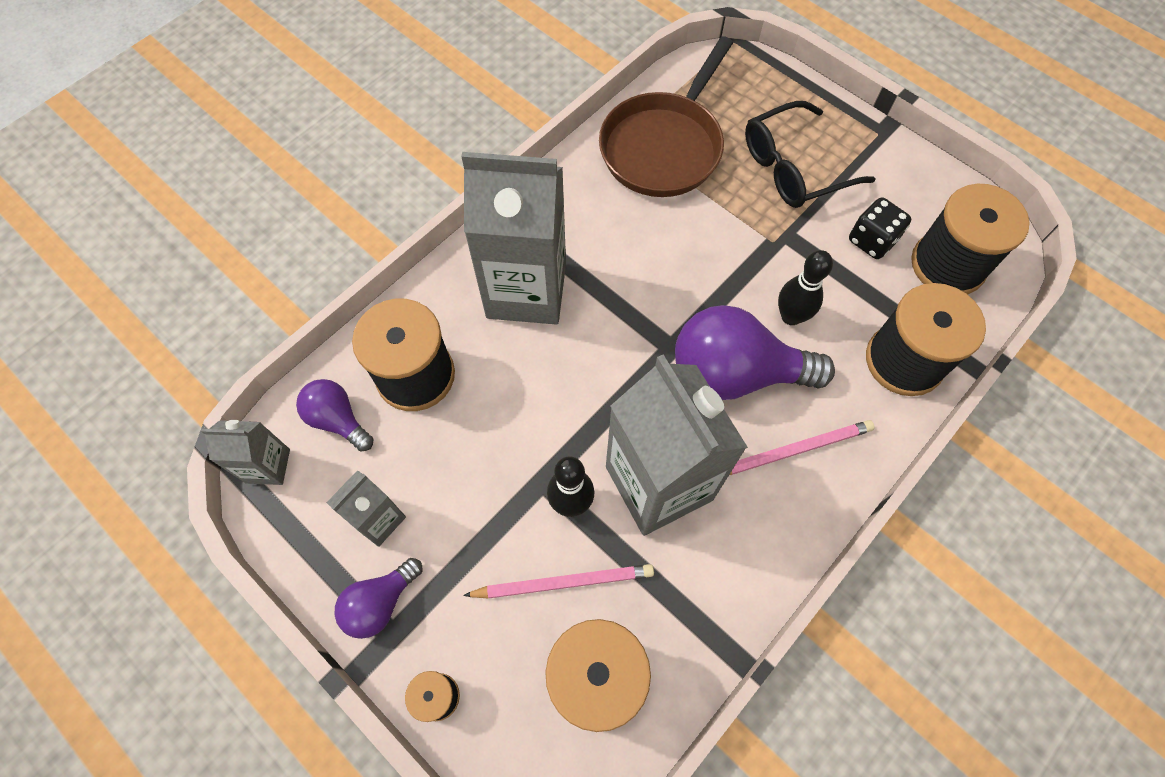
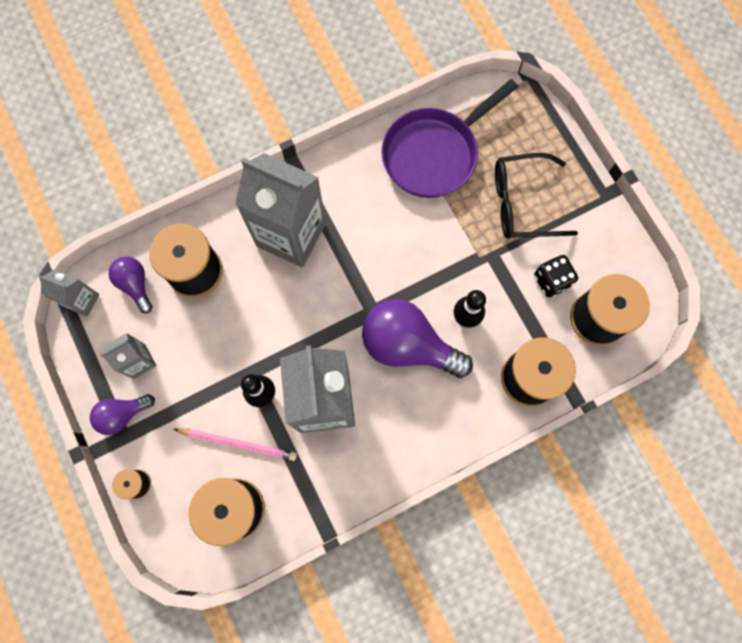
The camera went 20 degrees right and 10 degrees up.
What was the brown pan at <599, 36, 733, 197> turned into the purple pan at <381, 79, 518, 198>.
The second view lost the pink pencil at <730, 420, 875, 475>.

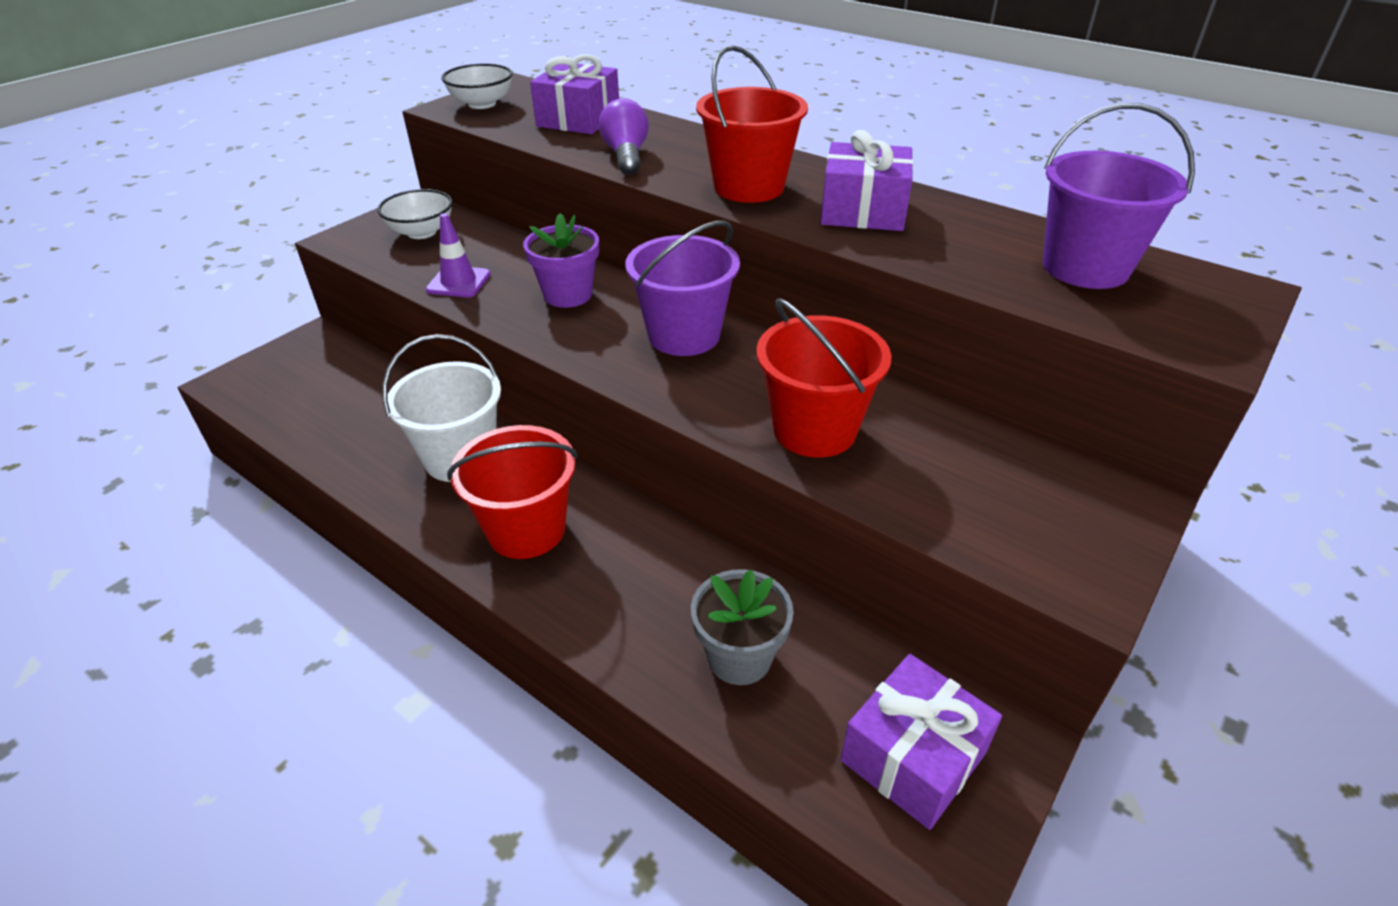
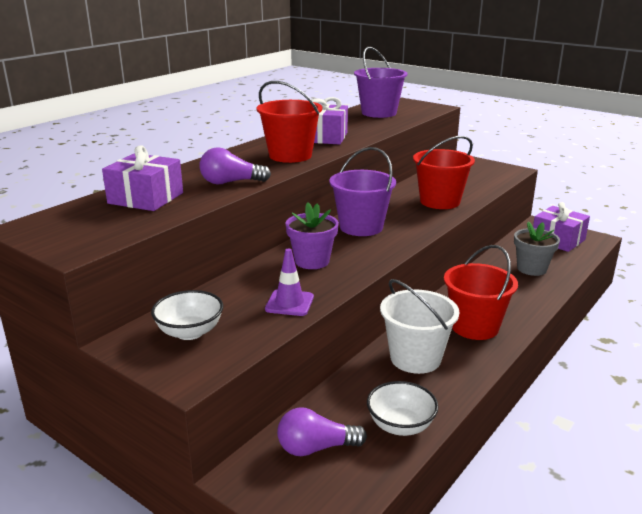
The camera went 90 degrees left and 15 degrees down.
The white bowl ended up elsewhere, having gone from <441, 63, 513, 109> to <367, 381, 438, 436>.
The second view gained the purple light bulb at <277, 407, 367, 456>.

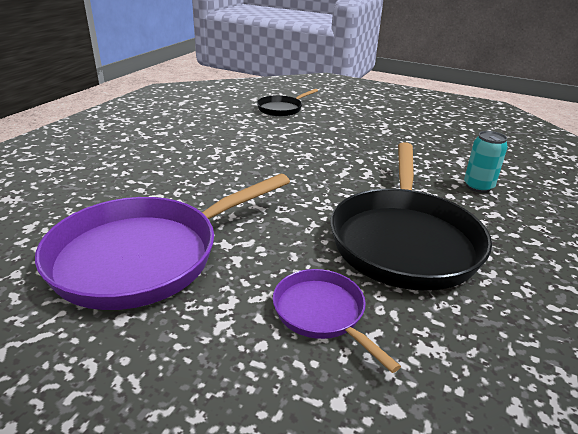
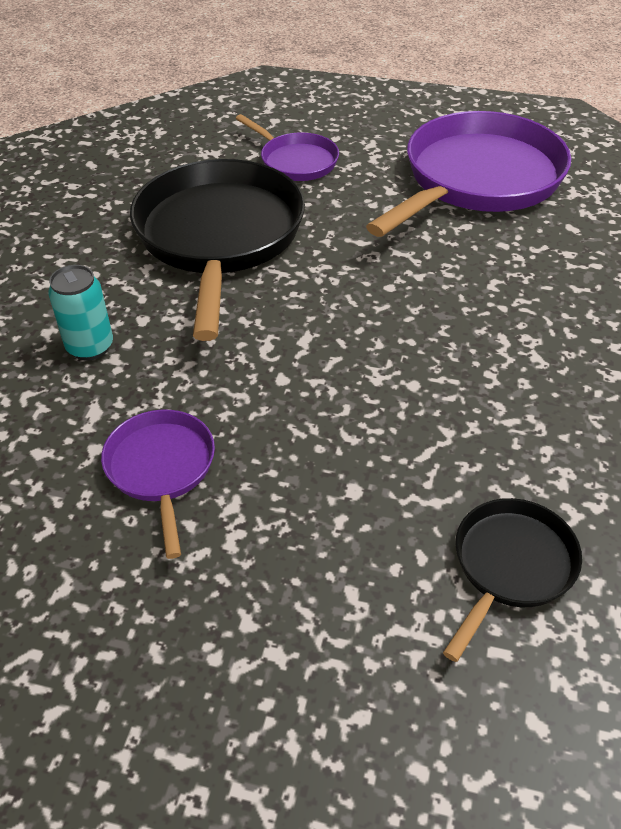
The camera went 170 degrees right and 15 degrees up.
The second view gained the purple pan at <101, 410, 215, 559>.

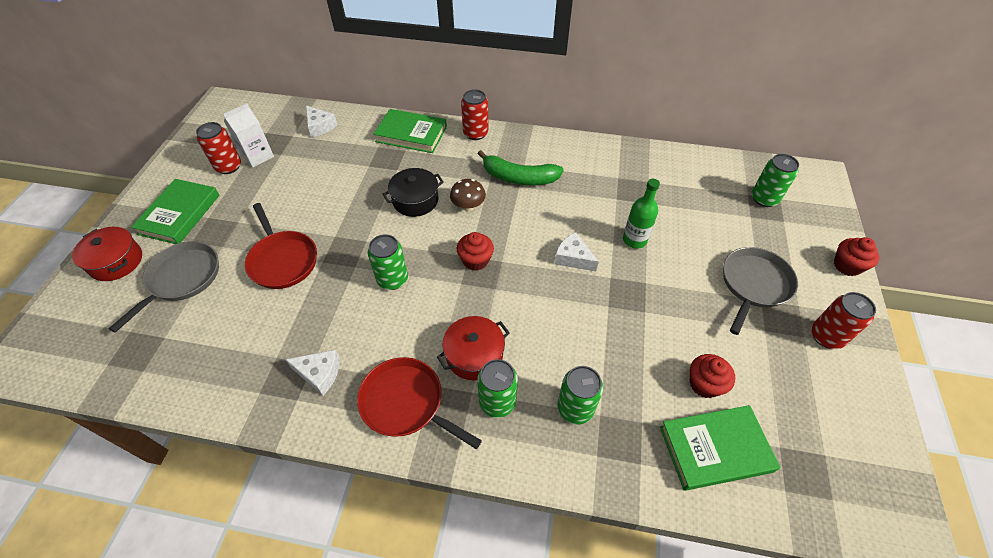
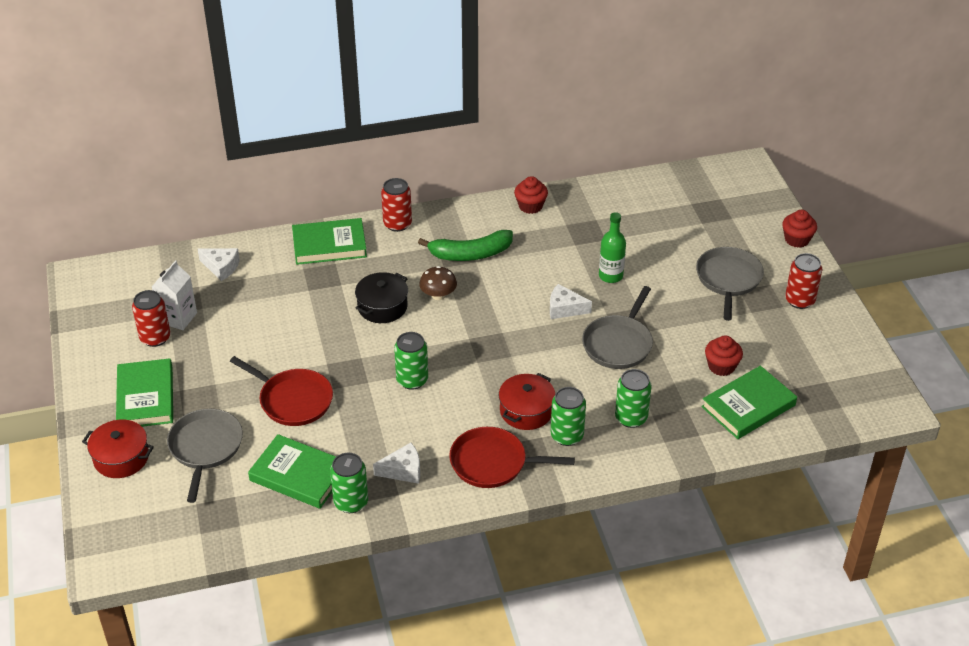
The camera went 25 degrees left and 10 degrees down.
The green can ended up elsewhere, having gone from <752, 154, 799, 207> to <330, 453, 368, 513>.
The red cupcake ended up elsewhere, having gone from <457, 232, 494, 271> to <514, 176, 548, 214>.
The second view gained the grey pan at <582, 286, 653, 369>.
The second view gained the green book at <248, 434, 336, 509>.

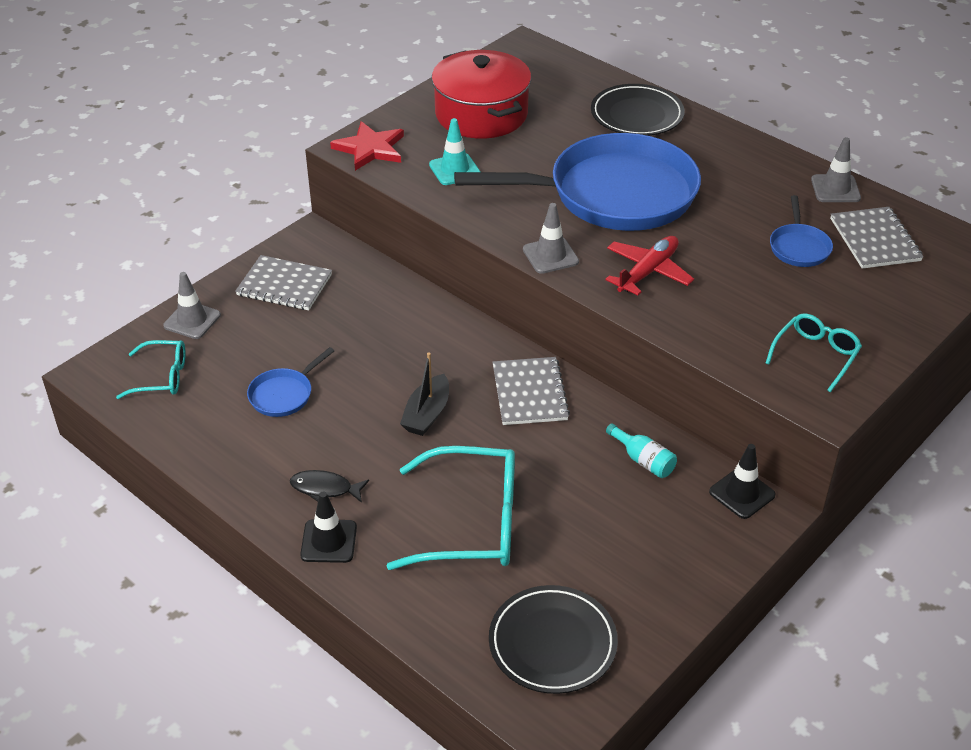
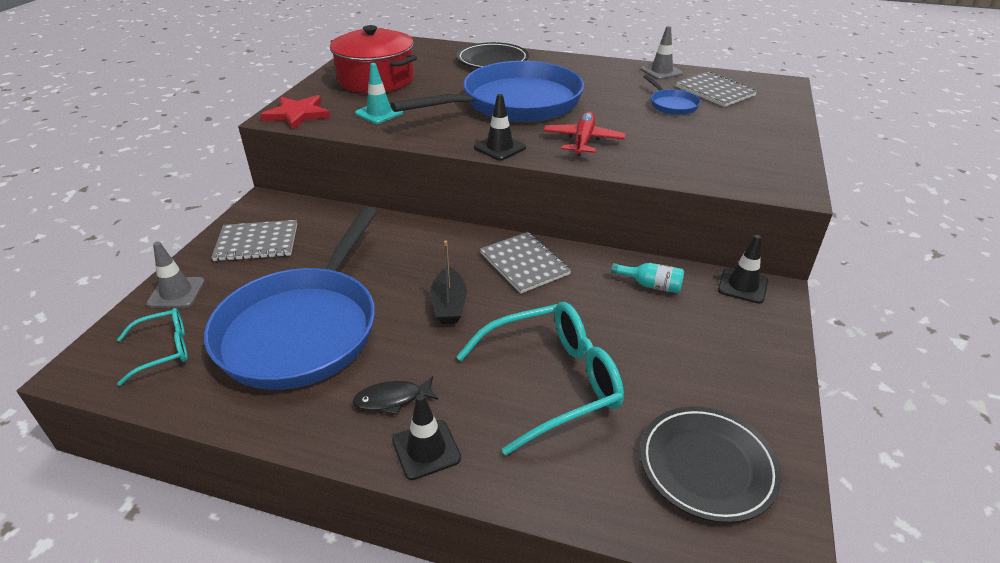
The camera went 25 degrees left and 5 degrees down.
What was the grey traffic cone at <523, 203, 579, 274> turned into the black traffic cone at <474, 94, 526, 160>.
The second view lost the turquoise glasses at <766, 313, 862, 392>.
The size of the blue pan at <247, 347, 334, 417> changed by a factor of 2.47.

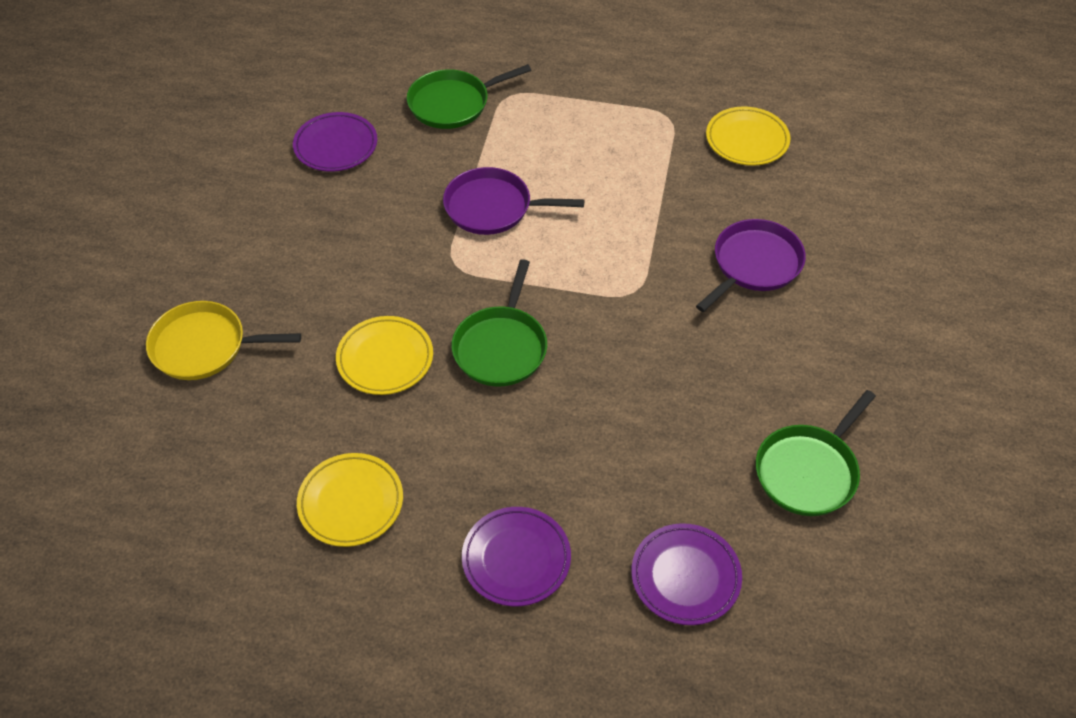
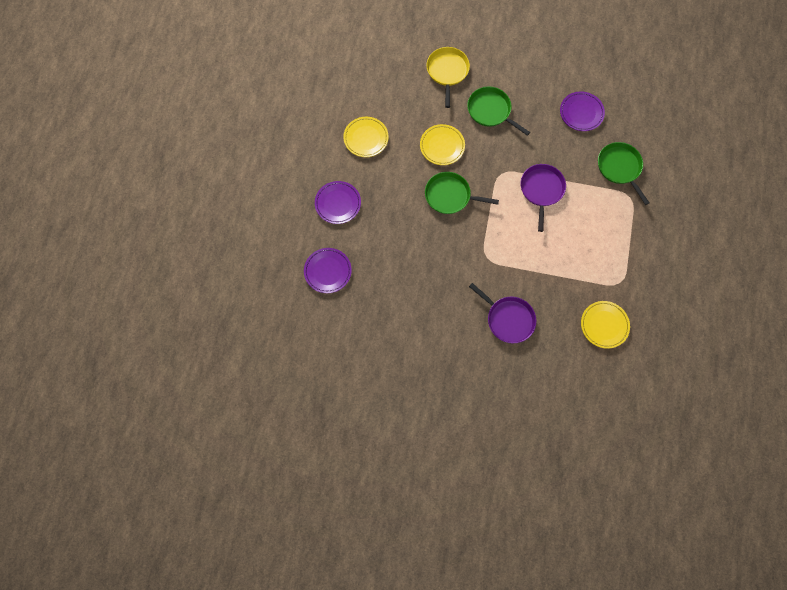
The camera went 90 degrees right and 20 degrees up.
The green pan ended up elsewhere, having gone from <756, 390, 876, 516> to <467, 86, 530, 136>.

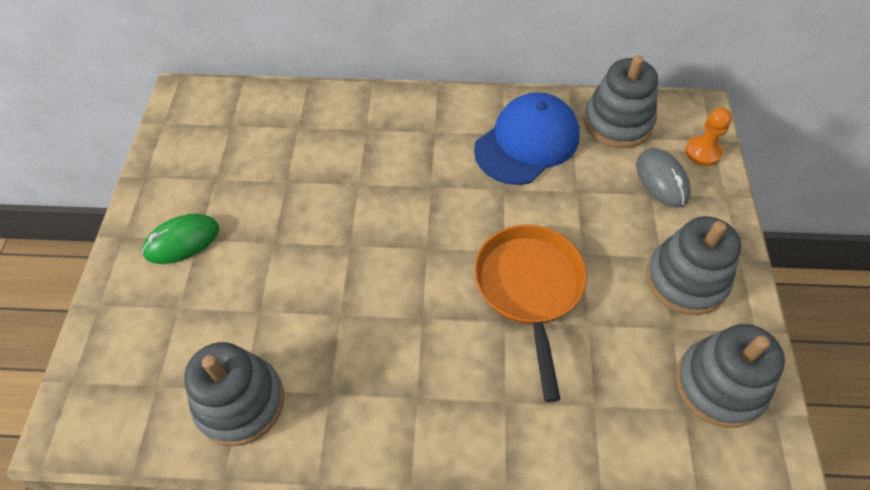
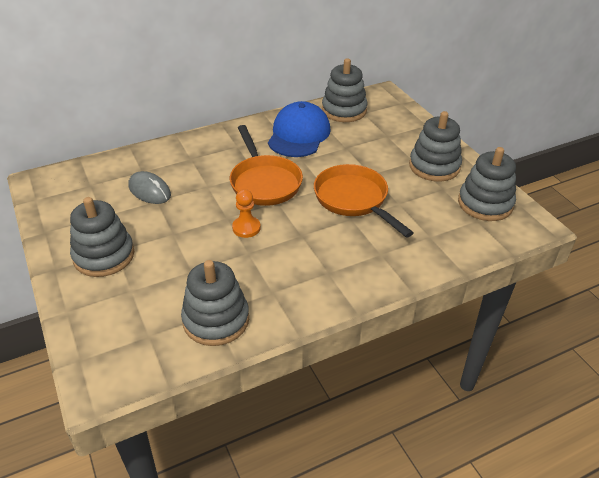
The camera went 30 degrees left and 15 degrees down.
The orange pawn ended up elsewhere, having gone from <685, 108, 732, 166> to <232, 189, 261, 238>.
The grey mouse ended up elsewhere, having gone from <636, 148, 691, 208> to <129, 171, 171, 204>.
Where the green mouse stood at <142, 214, 219, 264>, the grey stacking toy came to stand at <70, 197, 134, 277>.
The second view gained the orange pan at <230, 125, 303, 206>.

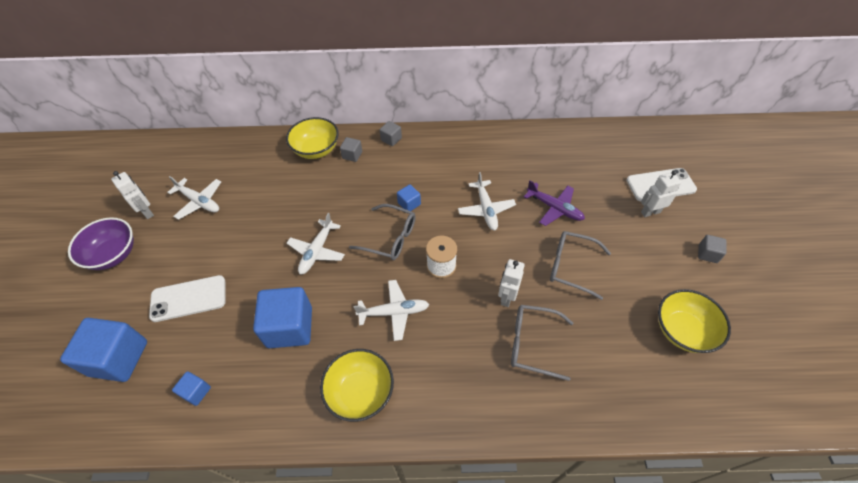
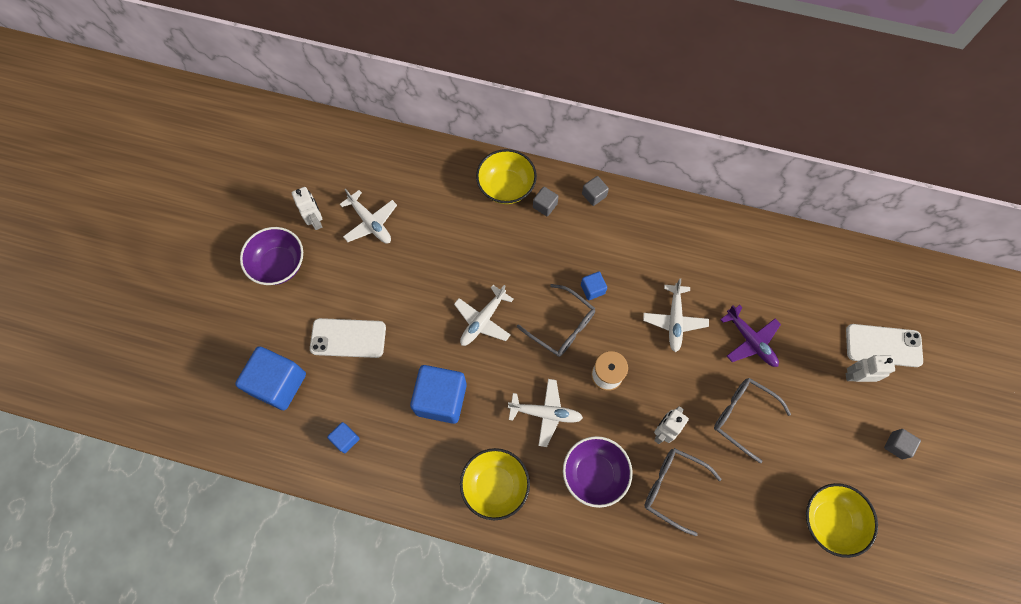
The camera went 15 degrees right and 15 degrees up.
The second view gained the purple bowl at <563, 436, 633, 508>.

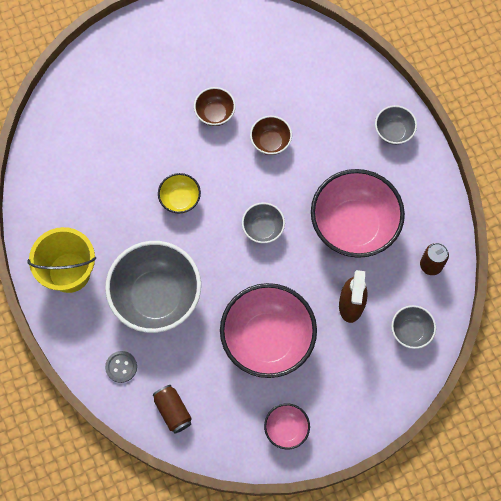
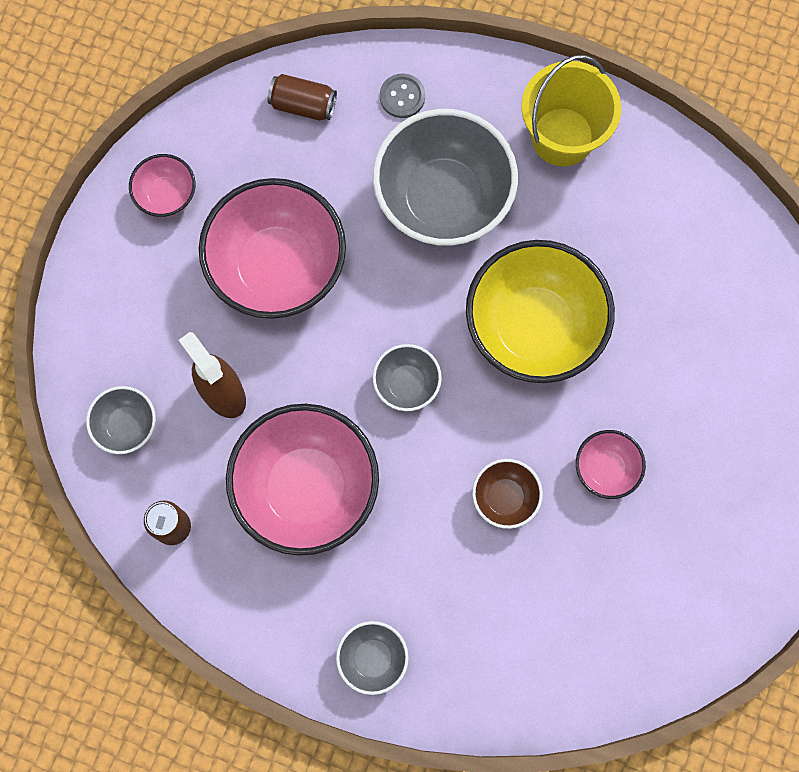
The camera went 135 degrees right and 5 degrees up.
What was the brown bowl at <194, 87, 236, 126> turned into the pink bowl at <576, 430, 646, 499>.
The size of the yellow bowl at <158, 173, 201, 214> changed by a factor of 2.12.

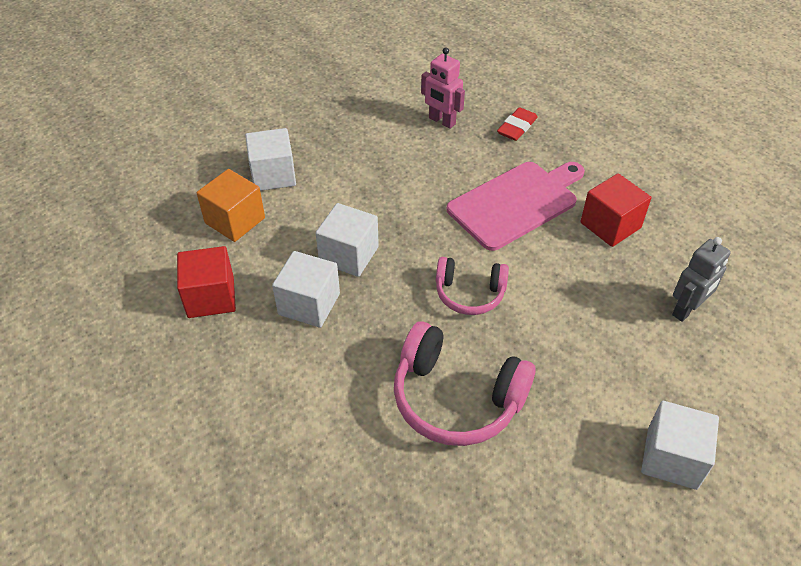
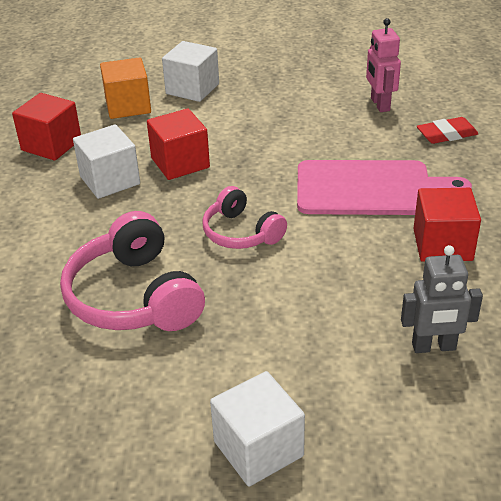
The camera went 40 degrees right and 10 degrees down.
What was the white cube at <316, 203, 379, 277> turned into the red cube at <147, 108, 210, 180>.

